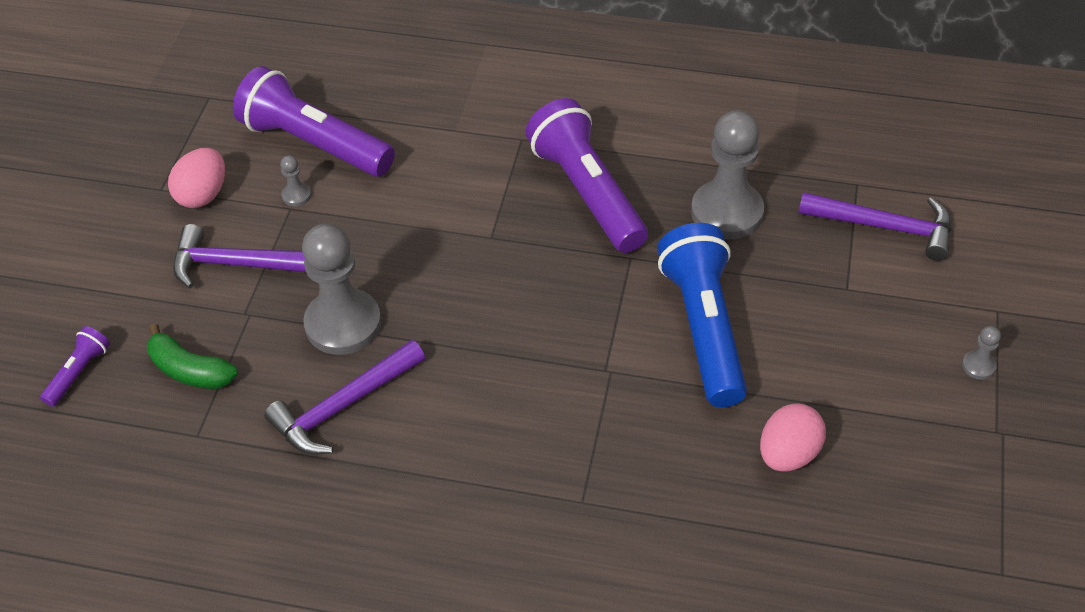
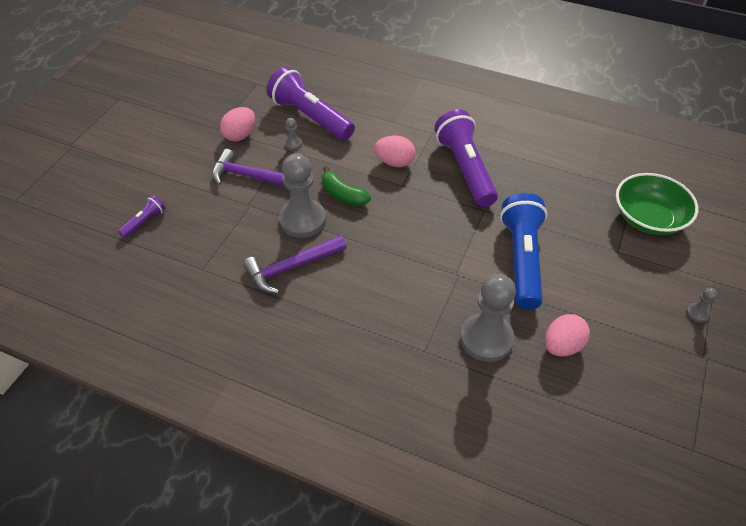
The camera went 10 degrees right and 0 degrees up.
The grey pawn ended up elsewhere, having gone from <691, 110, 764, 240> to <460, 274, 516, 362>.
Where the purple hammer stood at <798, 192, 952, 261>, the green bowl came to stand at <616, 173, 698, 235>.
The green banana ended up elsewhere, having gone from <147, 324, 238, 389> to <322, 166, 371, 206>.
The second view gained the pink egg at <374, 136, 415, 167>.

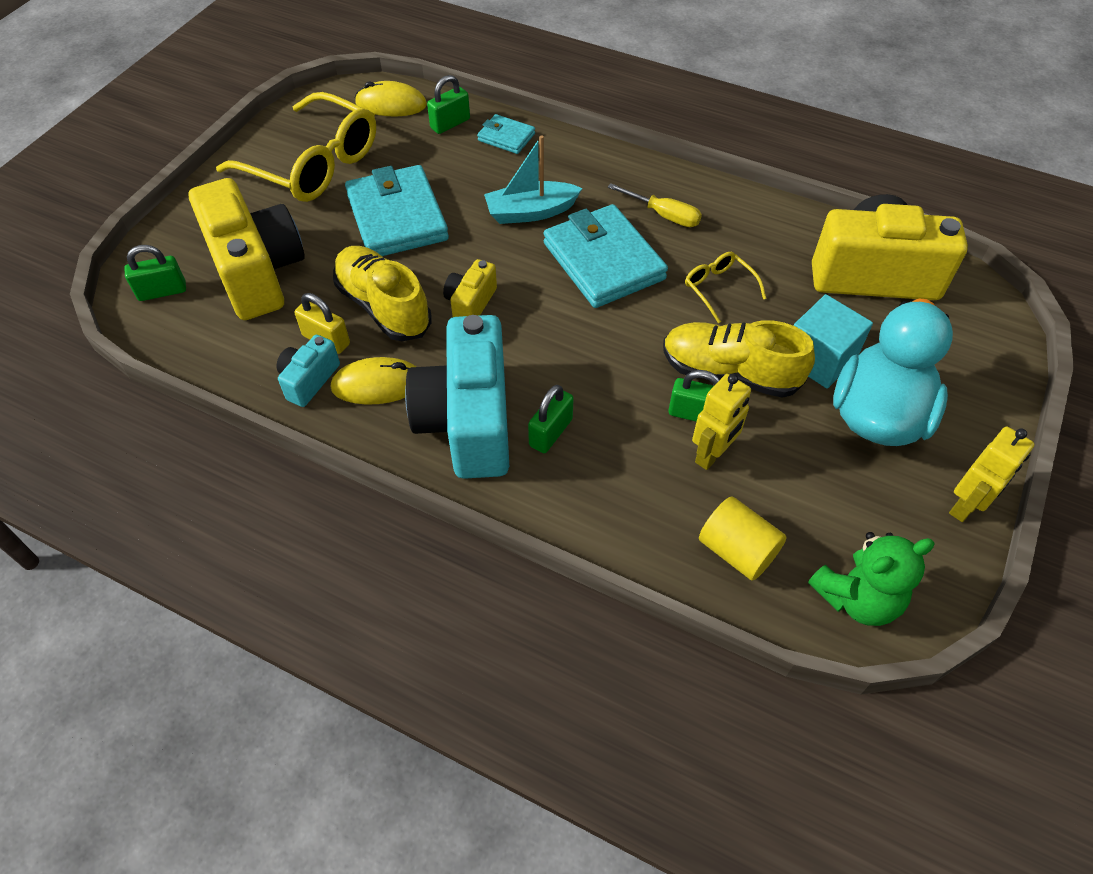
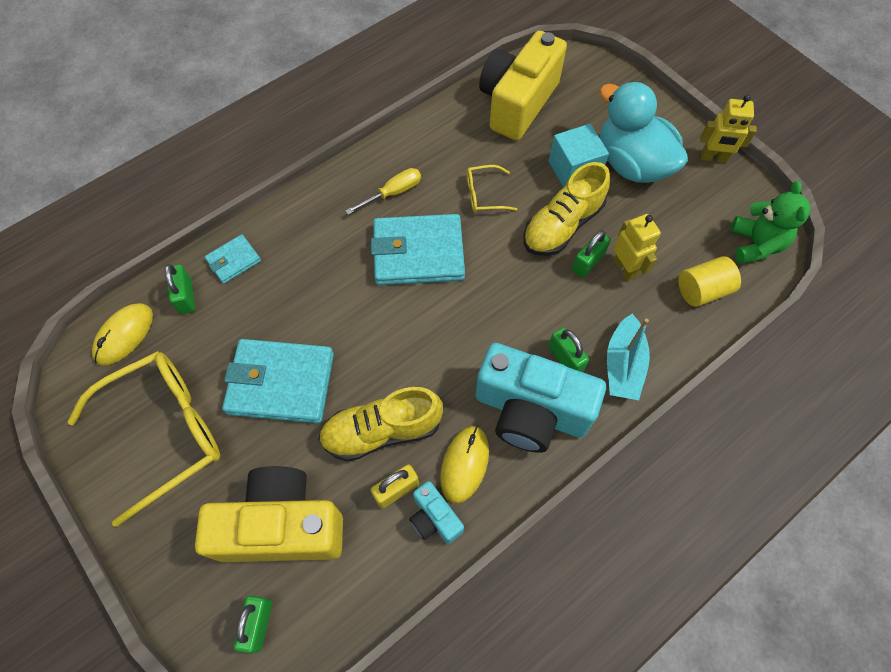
The camera went 65 degrees left and 10 degrees up.
The turquoise boat ended up elsewhere, having gone from <484, 135, 582, 224> to <607, 314, 650, 400>.
The second view lost the yellow camera at <443, 259, 497, 317>.
The yellow robot at <949, 427, 1035, 522> ended up facing another way, 120 degrees clockwise from before.

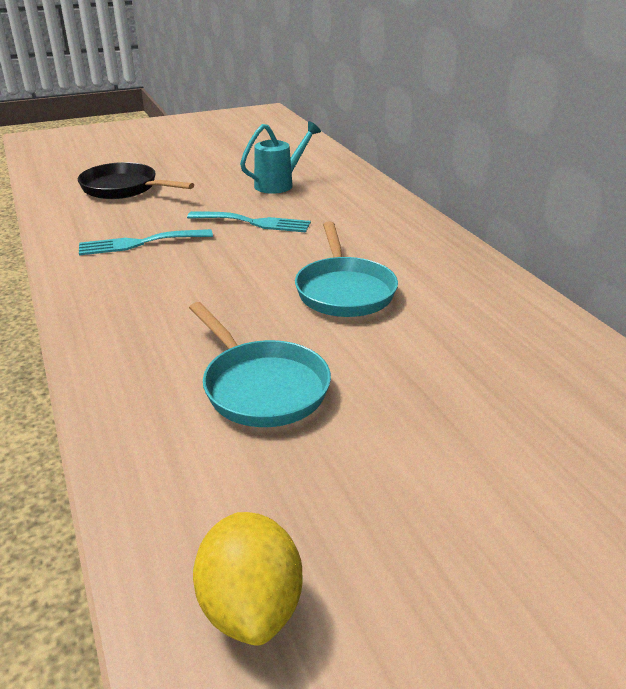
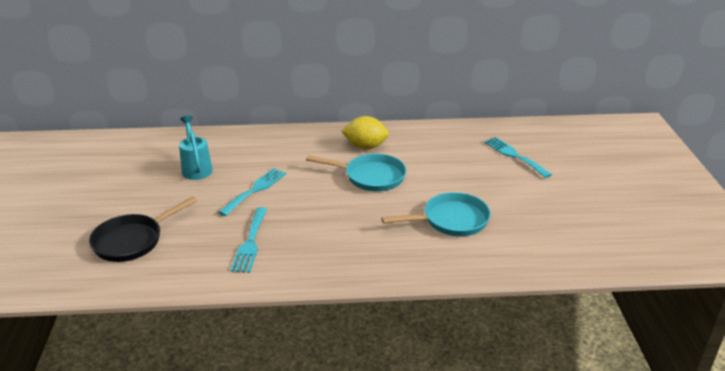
The camera went 70 degrees left and 0 degrees up.
The yellow lemon ended up elsewhere, having gone from <193, 512, 302, 646> to <342, 116, 389, 149>.
The second view gained the turquoise fork at <484, 137, 552, 178>.

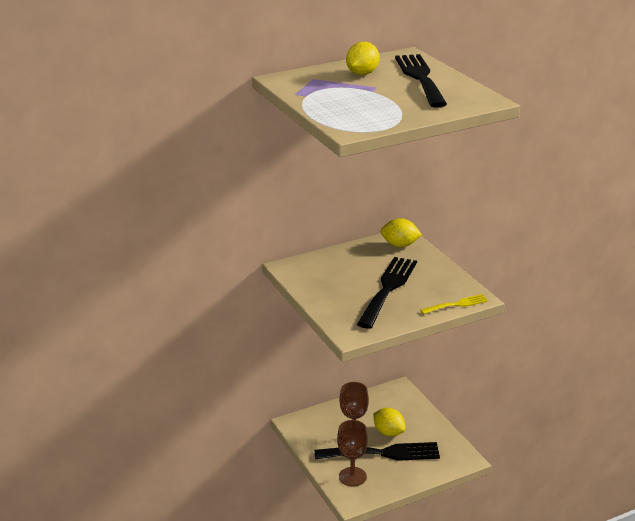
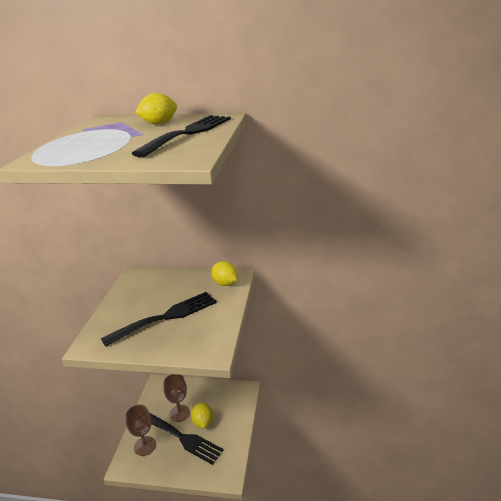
The camera went 35 degrees right and 0 degrees up.
The second view lost the yellow fork at <420, 294, 488, 314>.

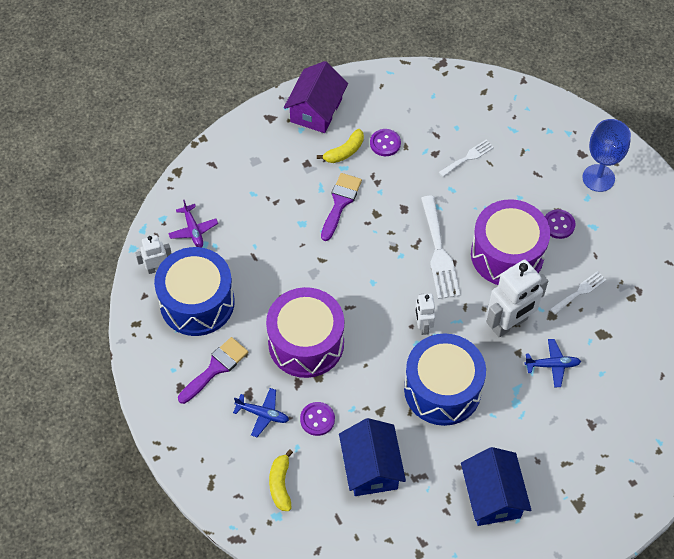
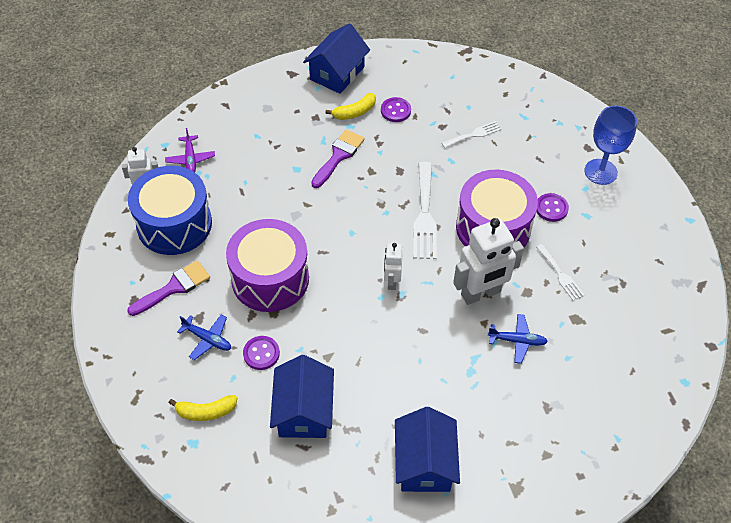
The camera went 10 degrees right and 5 degrees down.
What was the purple house at <284, 61, 348, 133> turned into the blue house at <303, 23, 370, 94>.
The white fork at <550, 271, 606, 315> ended up facing another way, 90 degrees clockwise from before.
The second view lost the blue drum at <404, 333, 486, 426>.
The yellow banana at <269, 449, 293, 511> ended up facing another way, 105 degrees counterclockwise from before.

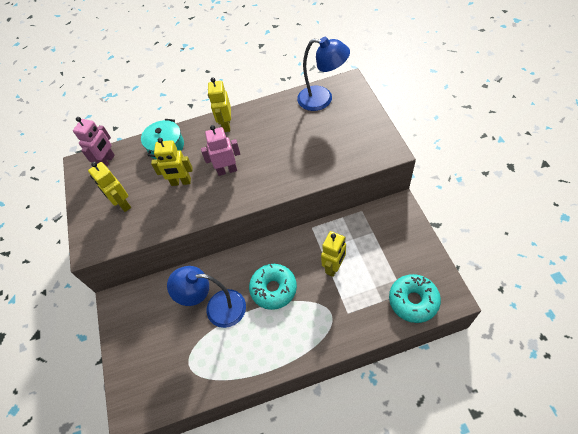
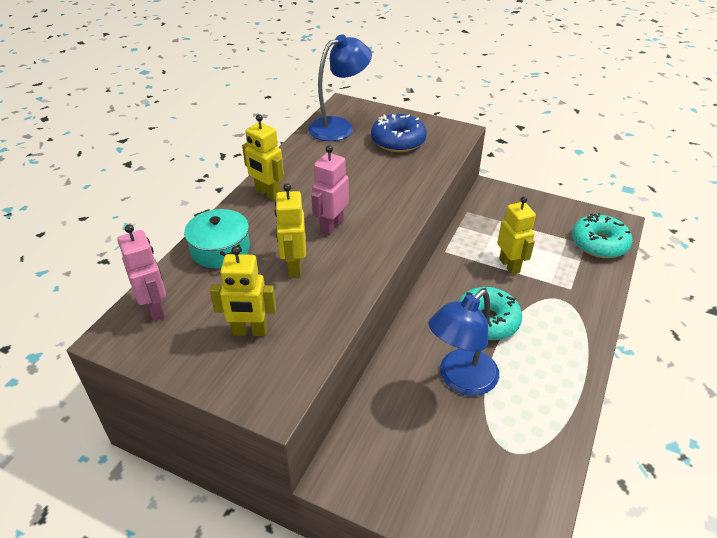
The camera went 55 degrees left and 15 degrees down.
The yellow robot at <151, 138, 193, 186> ended up facing another way, 135 degrees clockwise from before.
The second view gained the blue donut at <371, 114, 427, 152>.

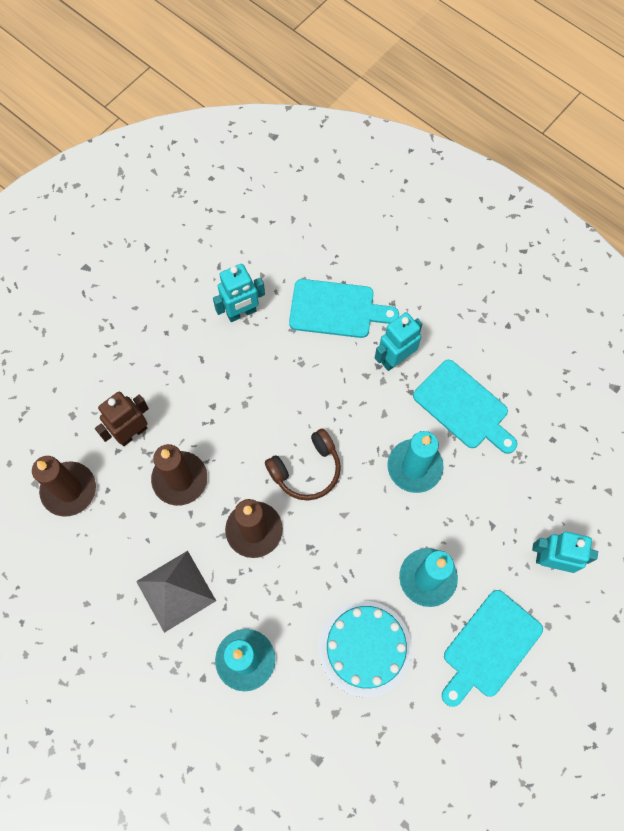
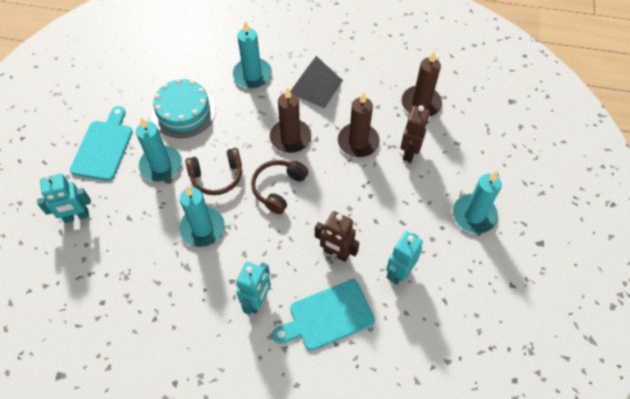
The camera went 150 degrees right and 10 degrees down.
The second view lost the turquoise cutting board at <413, 360, 517, 454>.
The second view gained the brown headphones at <185, 148, 242, 195>.
The second view gained the turquoise candle at <453, 172, 502, 233>.
The second view gained the brown robot at <315, 211, 360, 262>.

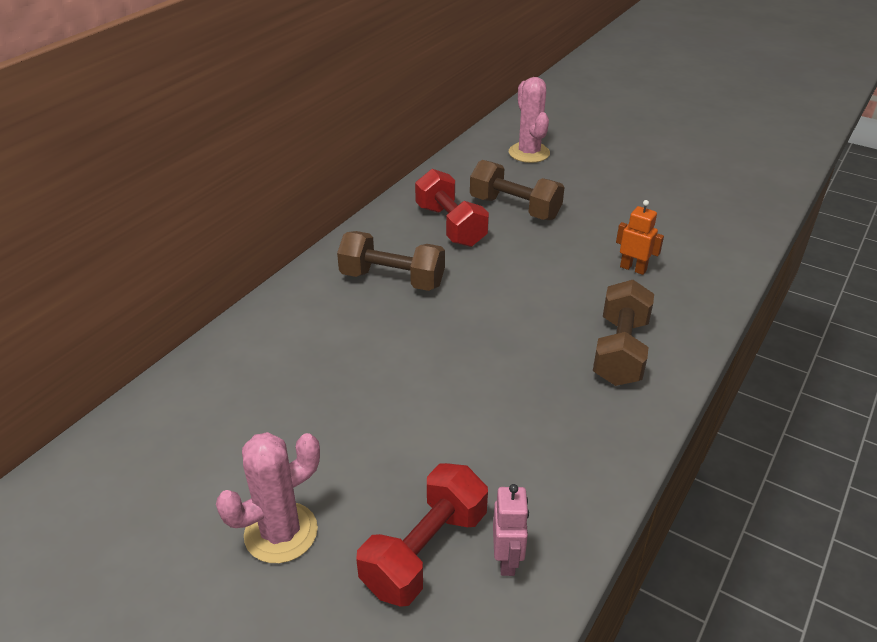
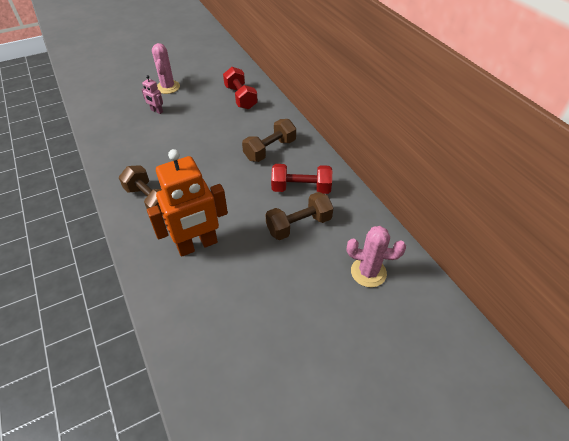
The camera went 120 degrees right and 10 degrees up.
The size of the orange robot at <616, 200, 664, 275> changed by a factor of 2.31.
The red dumbbell ended up elsewhere, having gone from <356, 463, 488, 607> to <223, 67, 258, 109>.
The pink robot ended up elsewhere, having gone from <493, 484, 529, 576> to <142, 75, 163, 114>.

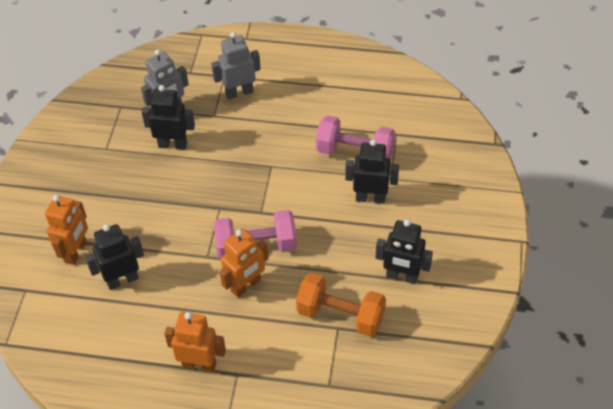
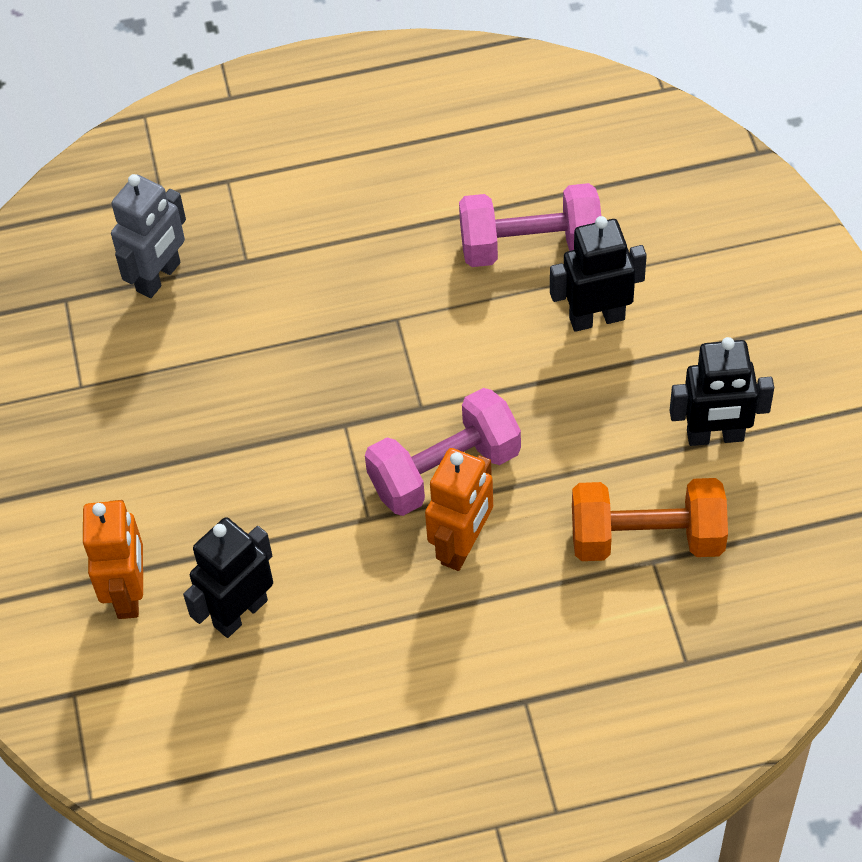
The camera went 20 degrees left and 5 degrees up.
The second view lost the grey robot at <211, 32, 261, 100>.
The second view lost the black robot at <142, 85, 195, 149>.
The second view lost the orange robot at <164, 312, 226, 373>.

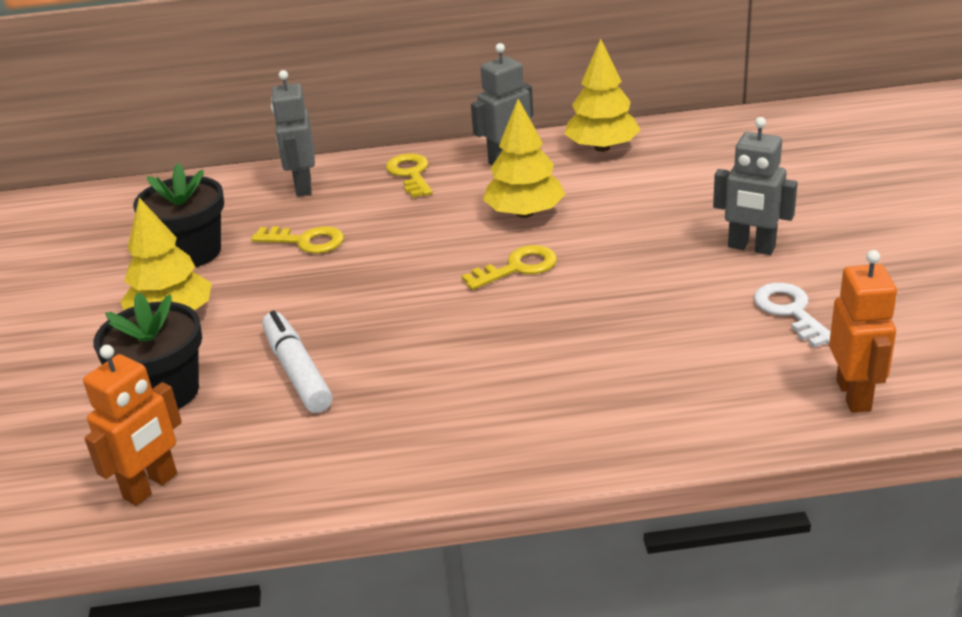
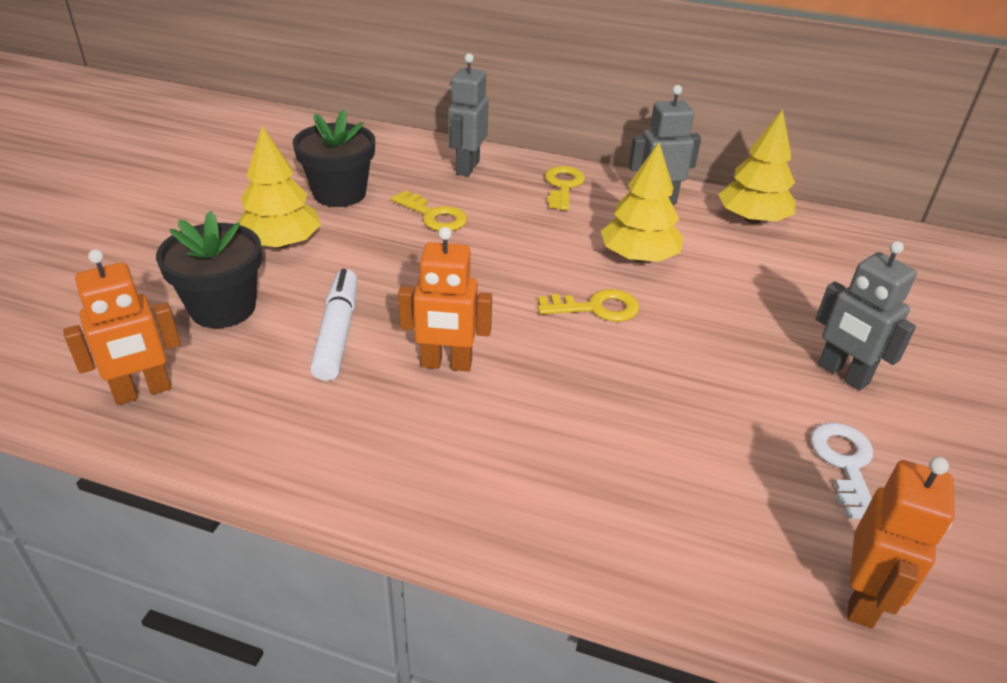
The camera went 20 degrees right and 5 degrees up.
The second view gained the orange robot at <398, 227, 492, 371>.

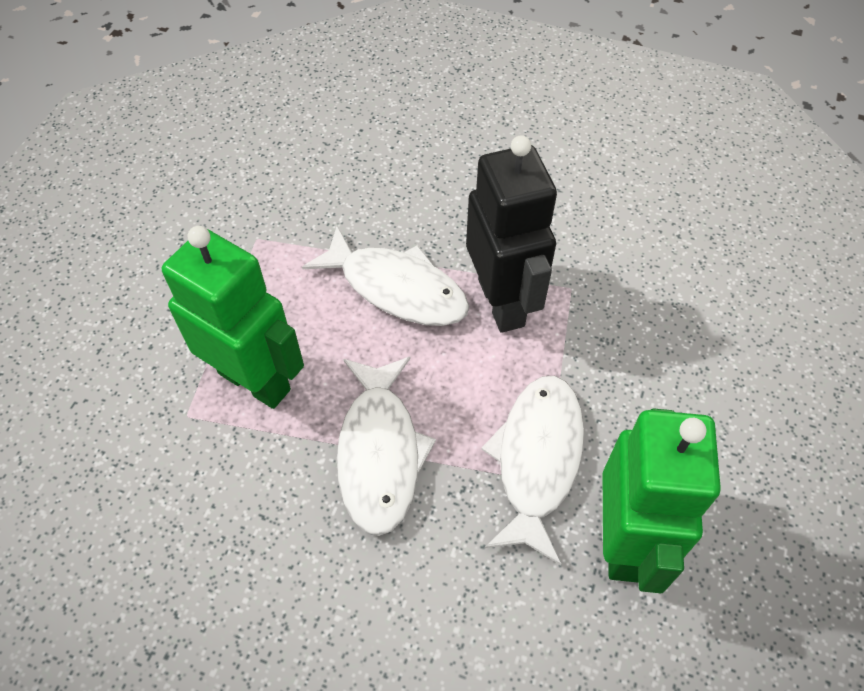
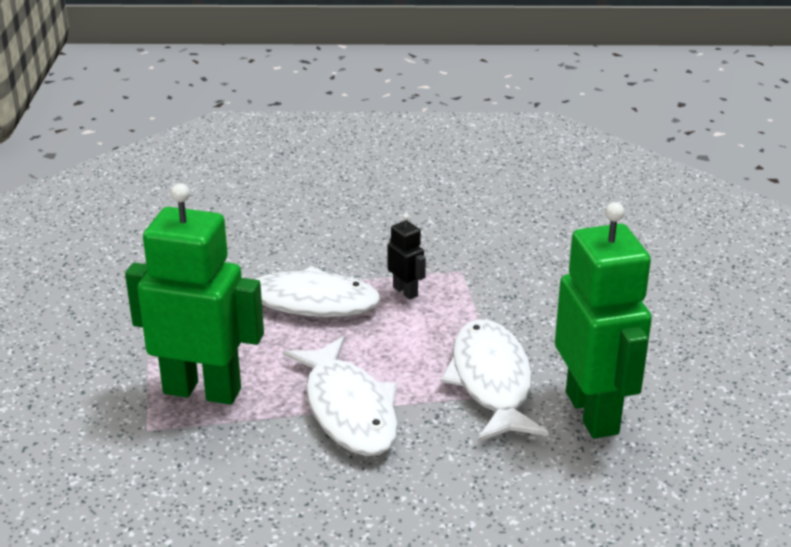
The camera went 20 degrees left and 25 degrees down.
The size of the black robot at <466, 135, 557, 333> changed by a factor of 0.43.

